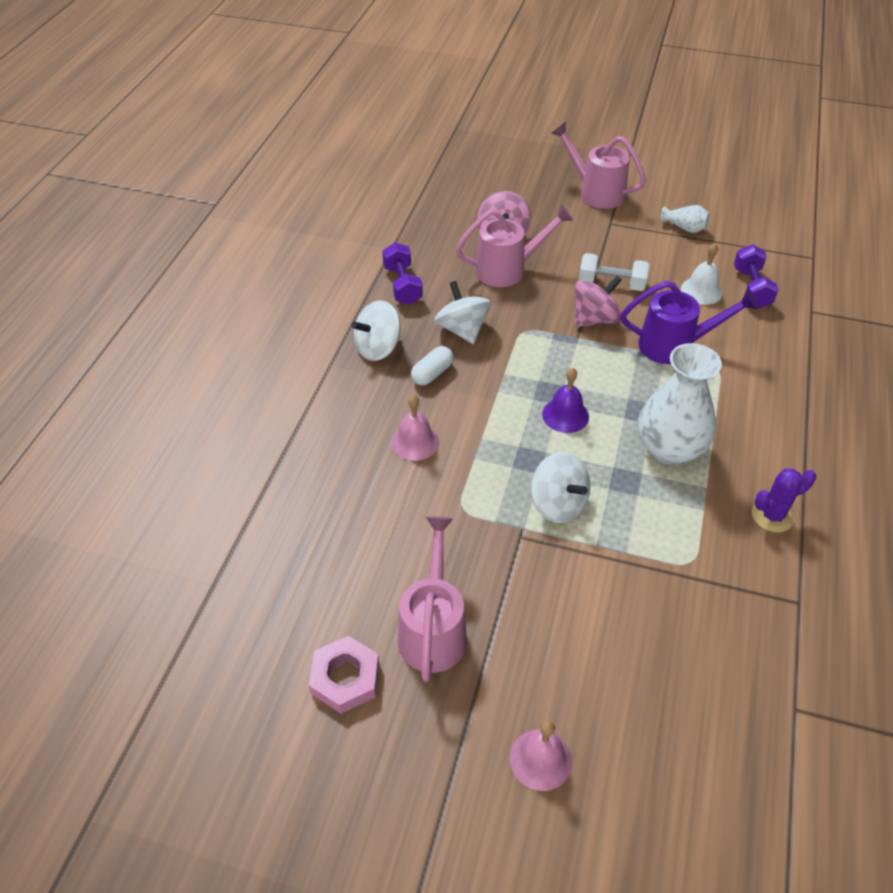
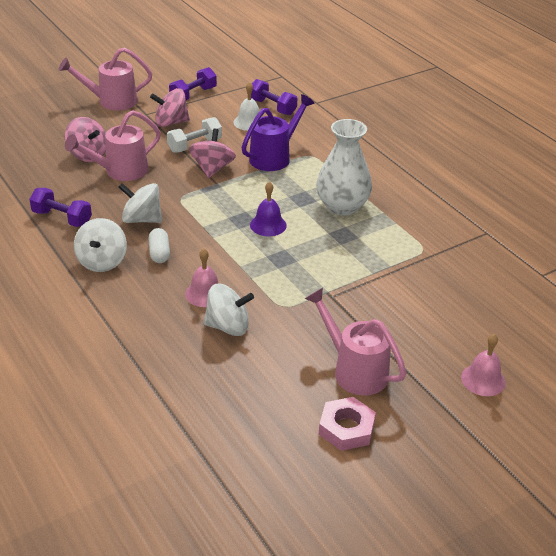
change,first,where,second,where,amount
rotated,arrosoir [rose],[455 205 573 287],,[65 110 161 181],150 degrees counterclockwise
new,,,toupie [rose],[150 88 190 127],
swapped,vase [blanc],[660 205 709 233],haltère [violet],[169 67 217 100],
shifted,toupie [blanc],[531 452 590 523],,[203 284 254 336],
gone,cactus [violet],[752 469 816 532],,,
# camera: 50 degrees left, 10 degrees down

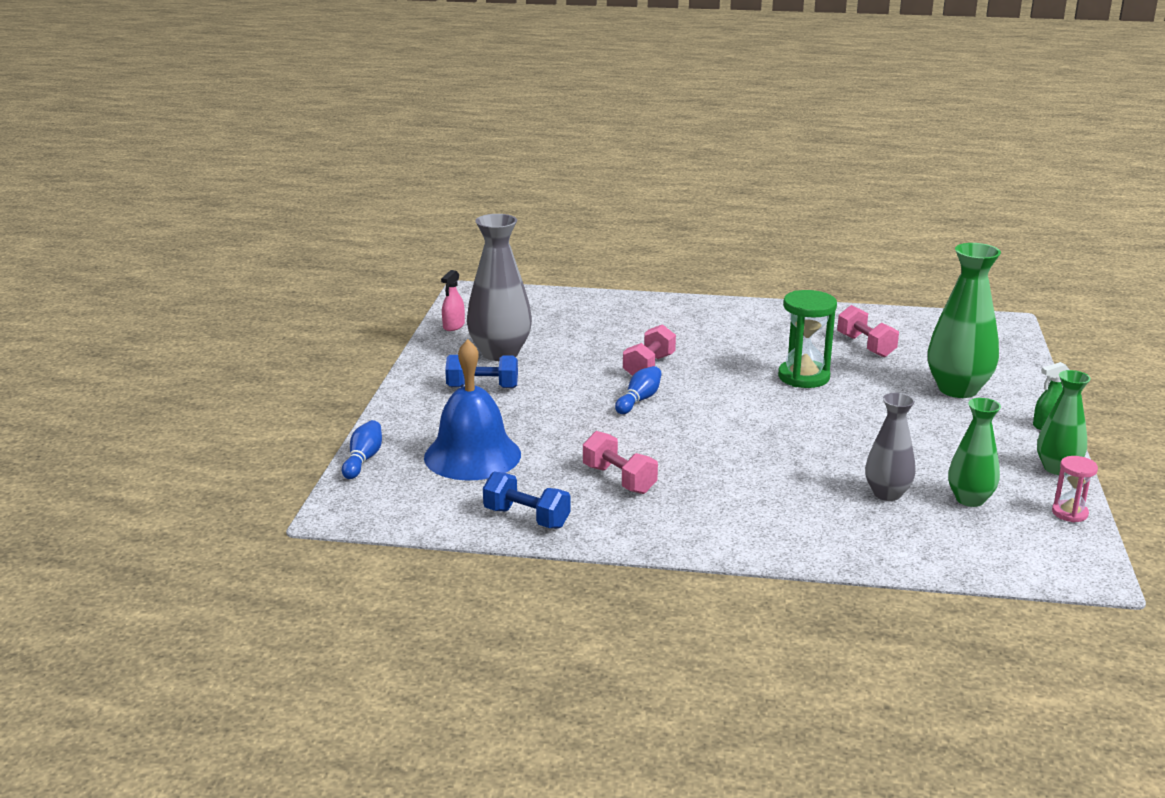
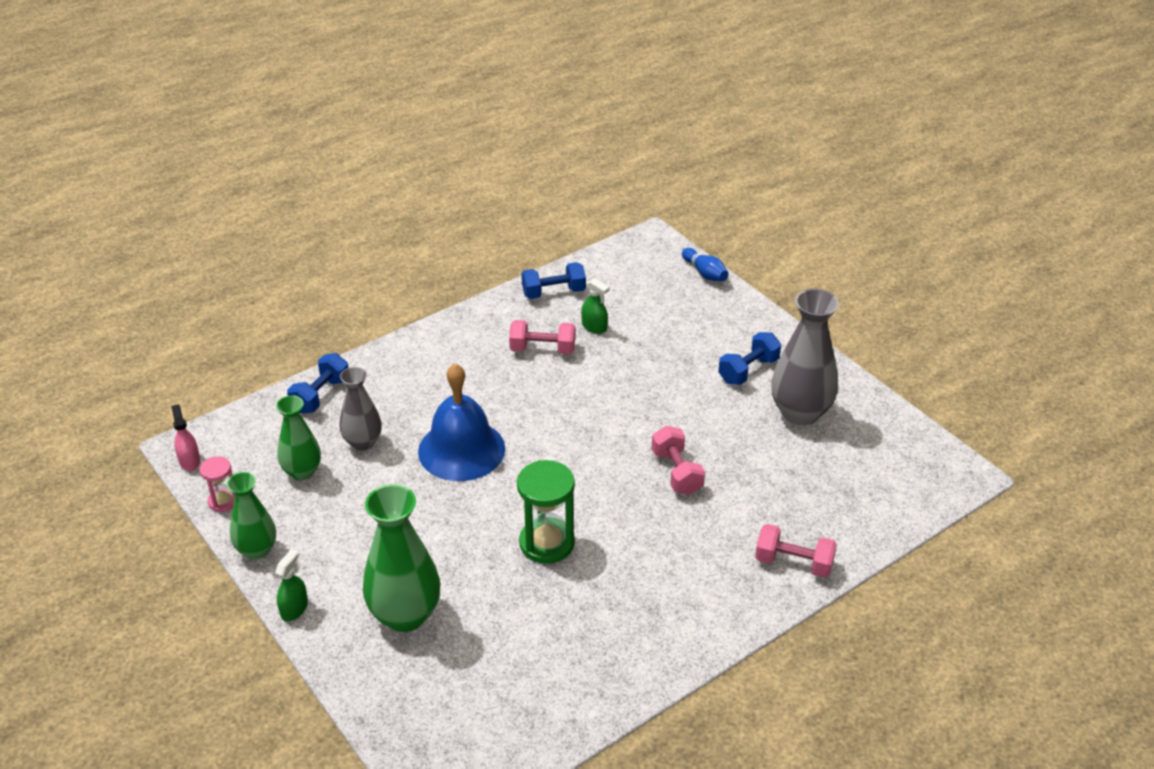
change,first,where,second,where,amount
shifted,vaporisateur [rose],[441 270 465 331],,[171 405 200 471],
new,,,haltère [bleu],[287 353 349 414],
shifted,cloche [bleu],[424 339 521 480],,[418 363 505 481],
new,,,vaporisateur [vert],[581 278 609 334],
shifted,haltère [rose],[837 305 899 357],,[755 524 837 578],
gone,quille [bleu],[615 366 662 414],,,
# camera: 135 degrees right, 15 degrees up

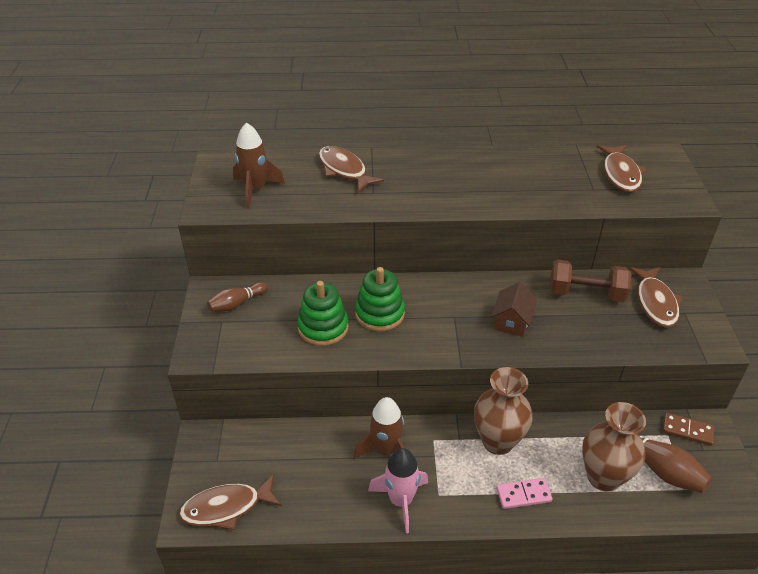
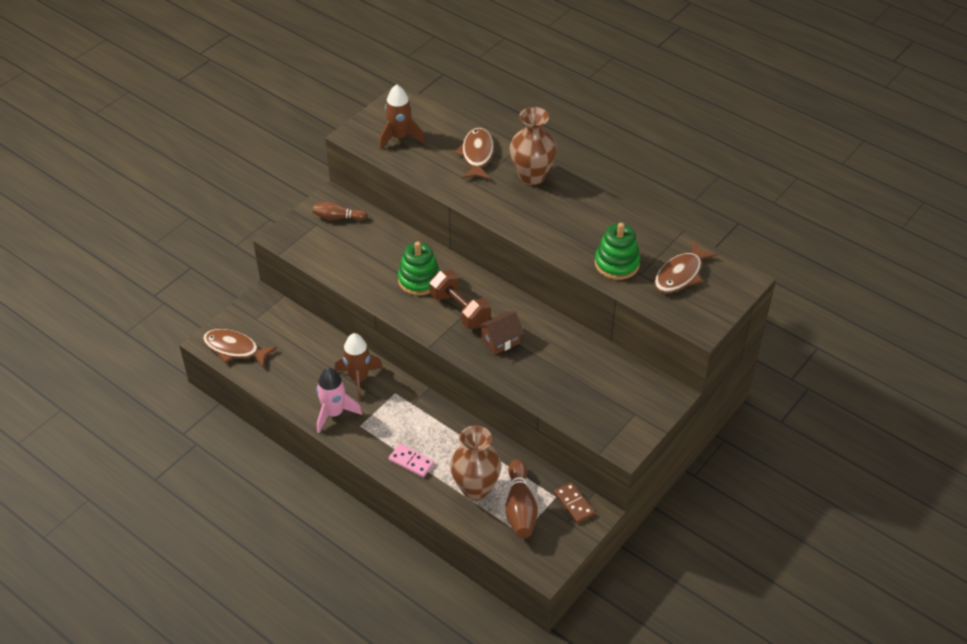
change,first,where,second,where,amount
shifted,haltère [marron],[550 259 632 302],,[429 270 491 329],
shifted,vase [marron],[474 367 533 455],,[510 107 557 185],
shifted,jouet à empiler [vert],[297 281 349 346],,[595 223 640 280],
gone,poisson [marron],[629 267 683 328],,,
# camera: 40 degrees right, 5 degrees up

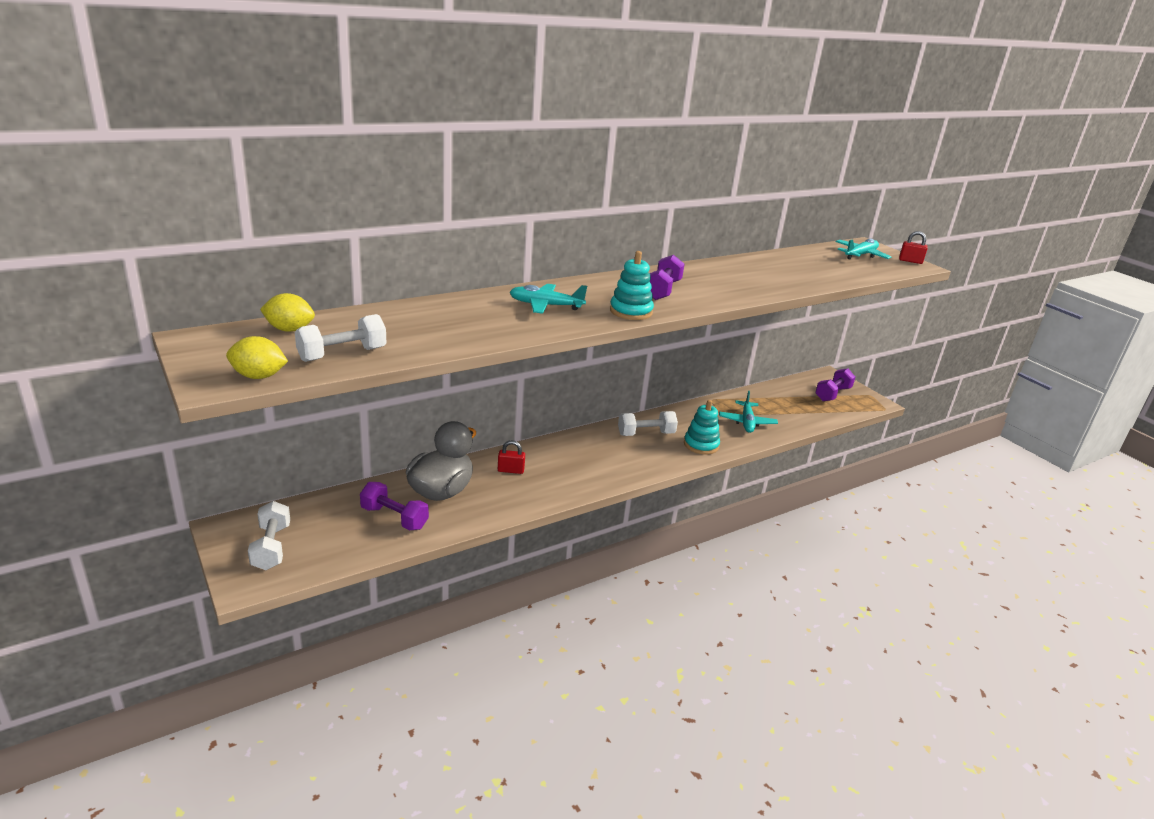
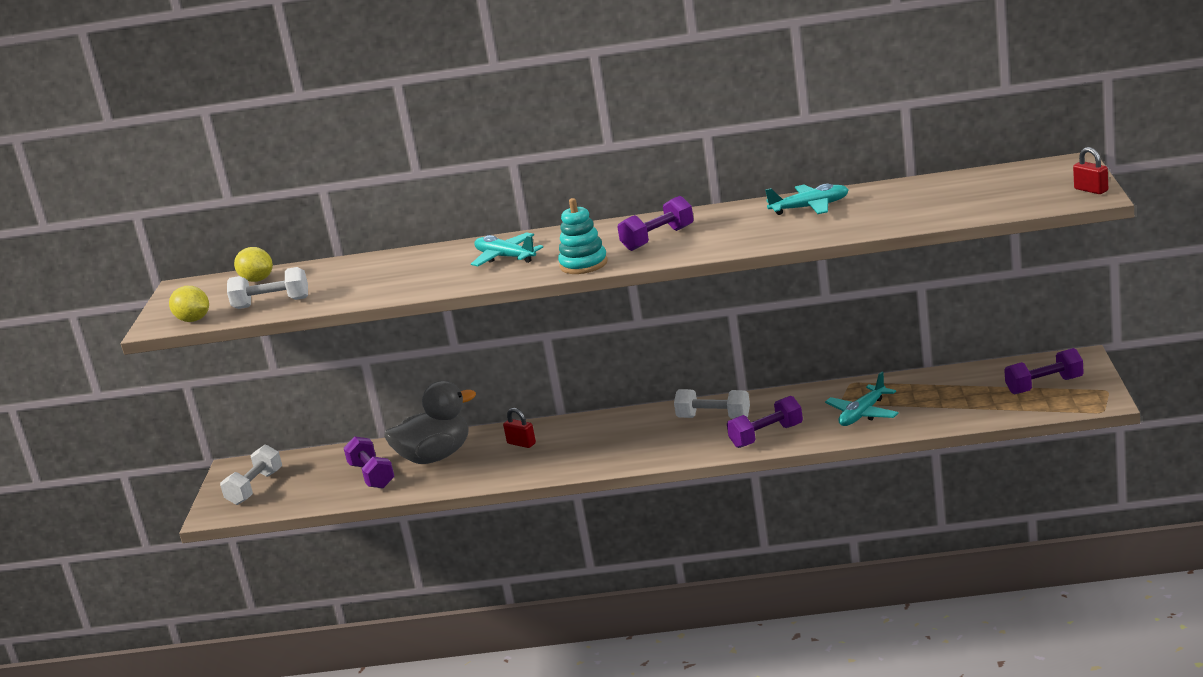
change,first,where,second,where,amount
swapped,jouet à empiler [turquoise],[684 400 720 455],haltère [violet],[727 396 803 448],
shifted,avion [turquoise],[835 239 891 260],,[765 184 849 215],
# camera: 40 degrees right, 5 degrees down

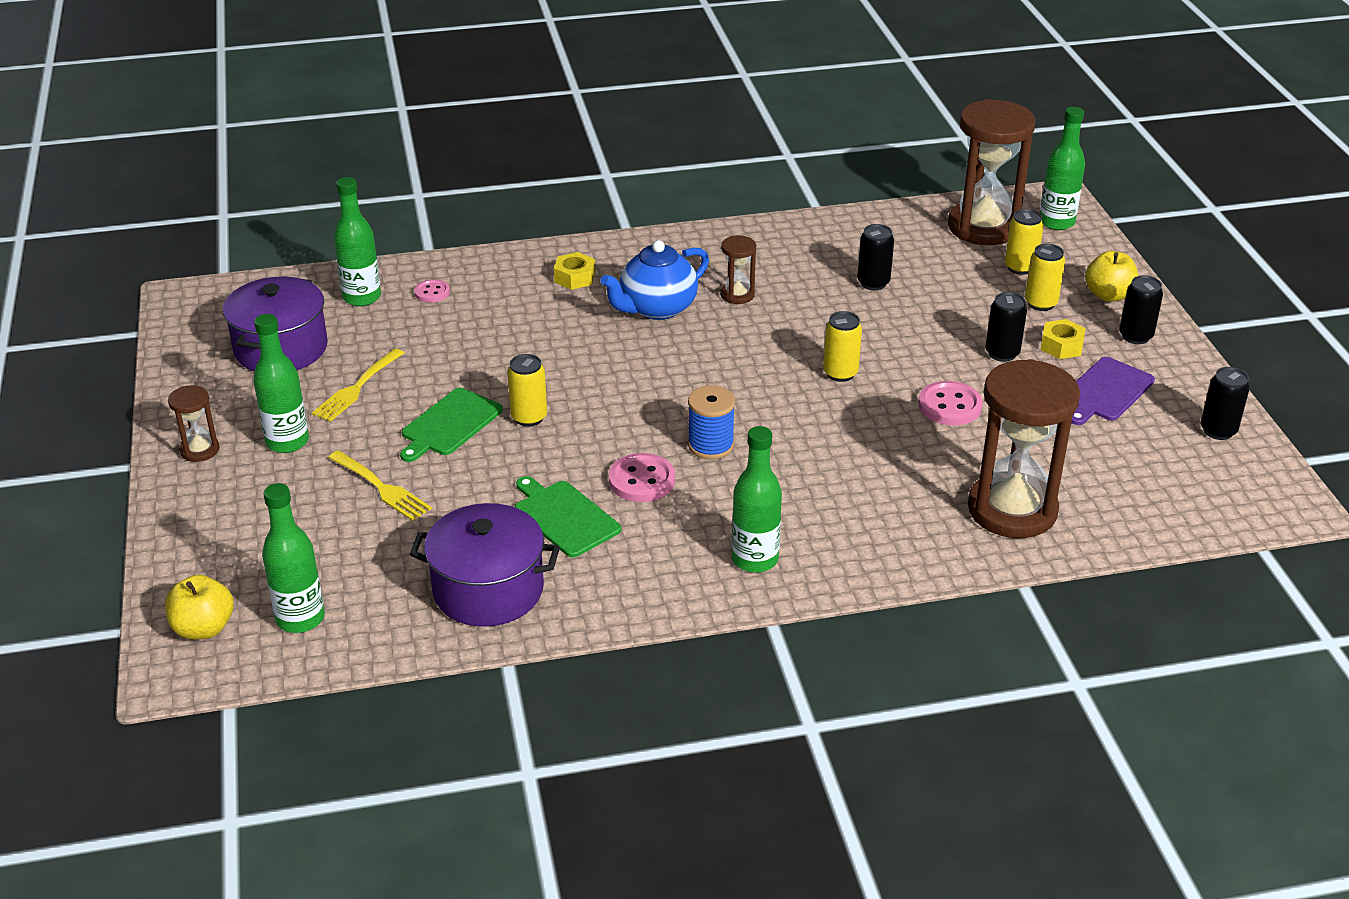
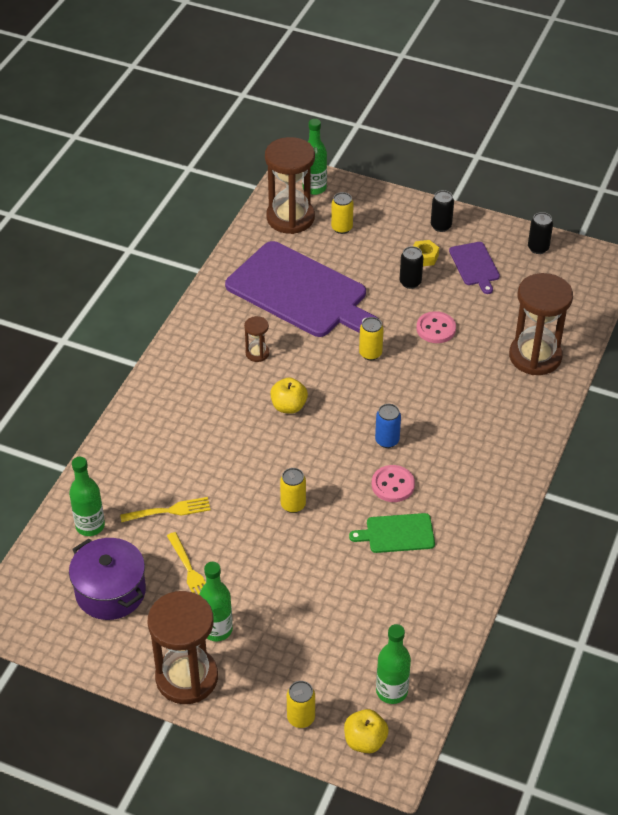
change,first,where,second,where,amount
shifted,fourchette [jaune],[328 450 432 521],,[120 497 211 522],
scaled,sablier [marron],[168 385 219 462],,[148 591 218 704],x2.20
swapped,canette [noir],[857 224 894 290],planche à découper [violet],[225 241 379 337],
shifted,pomme [jaune],[1085 251 1138 302],,[270 377 308 414],
shifted,canette [jaune],[1025 244 1065 311],,[287 681 315 728],
swapped,bobine [bleu],[688 386 735 459],canette [bleu],[375 404 401 448],
gone,planche à découper [vert],[400 388 503 462],,,
gone,marmite [violet],[410 503 560 627],,,
gone,bouton [rose],[414 279 450 303],,,
gone,écrou [jaune],[554 252 595 290],,,
gone,théière [bleu],[600 240 709 320],,,
gone,bouteille [vert],[732 426 782 573],,,
# camera: 55 degrees left, 10 degrees up

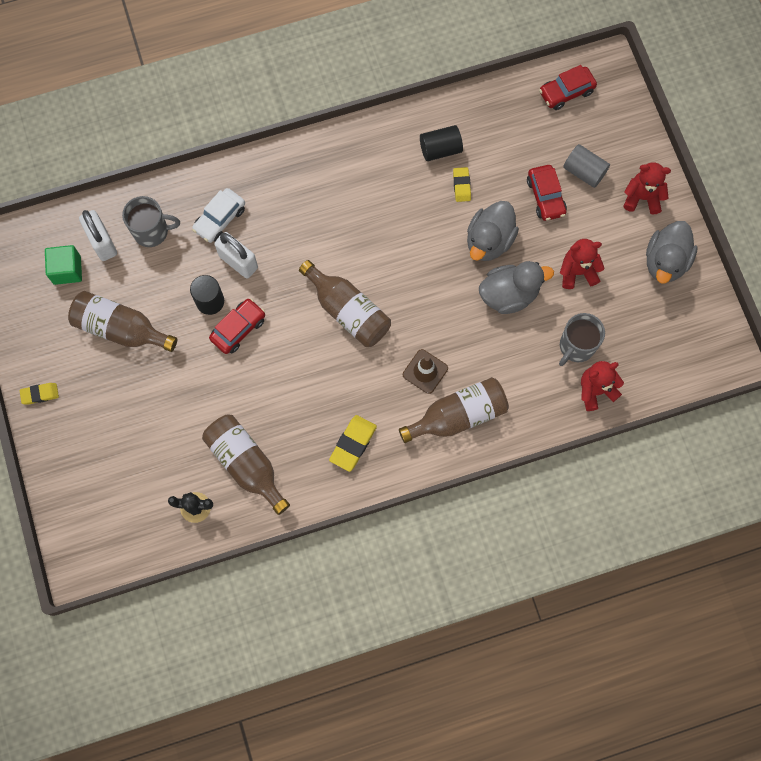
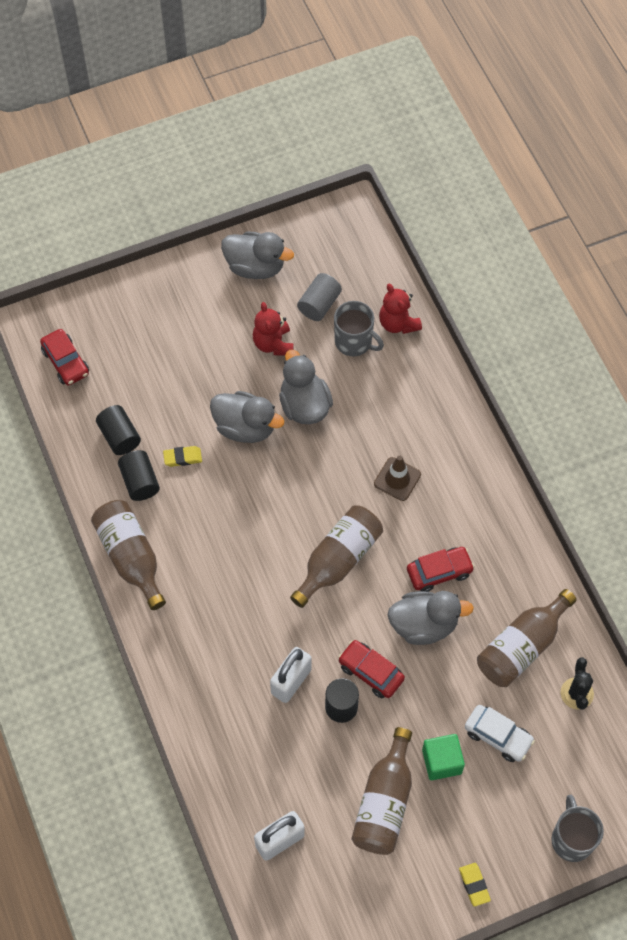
change,first,where,second,where,amount
shifted,bouteille [marron],[399 377 509 443],,[91 500 166 610],
new,,,cylindre [noir],[96 405 141 455],
shifted,cylindre [gris],[563 144 610 188],,[297 273 342 321],
new,,,canard [gris],[388 591 474 645],
shifted,voiture [rouge],[527 165 567 221],,[407 547 475 592],
shifted,cube [vert],[45 245 82 285],,[422 734 465 780],
shifted,voiture [blanc],[192 188 245 243],,[465 705 535 762],
shifted,tasse [gris],[122 196 180 247],,[551 795 604 862],
gone,gomme [jaune],[329 415 377 472],,,
gone,ours en peluche [rouge],[623 163 671 215],,,
# camera: 95 degrees left, 10 degrees down

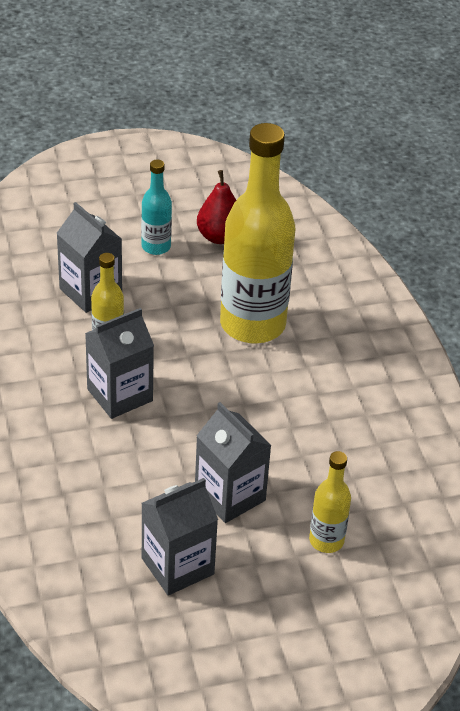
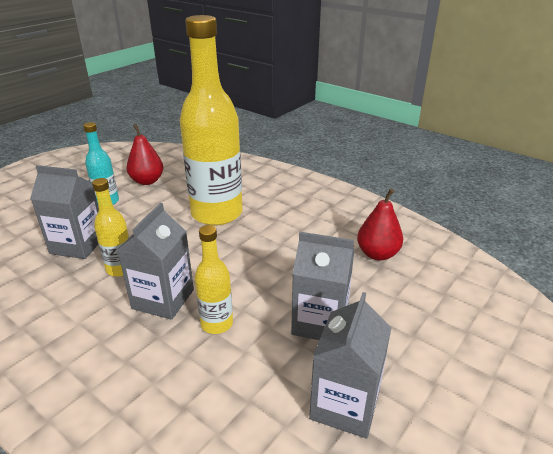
change,first,where,second,where,amount
shifted,bouteille [jaune],[309 451 351 553],,[195 225 233 334],
new,,,poire [rouge],[357 189 403 261],
# camera: 35 degrees left, 10 degrees down

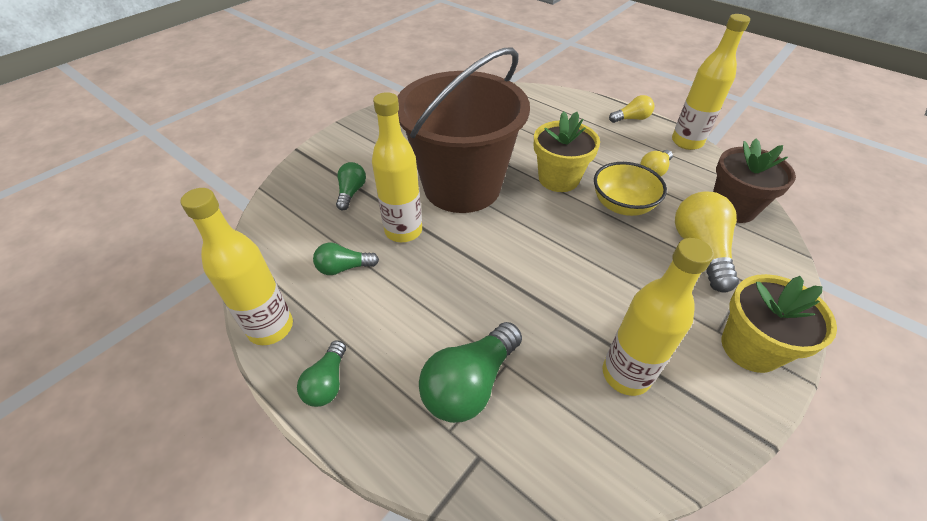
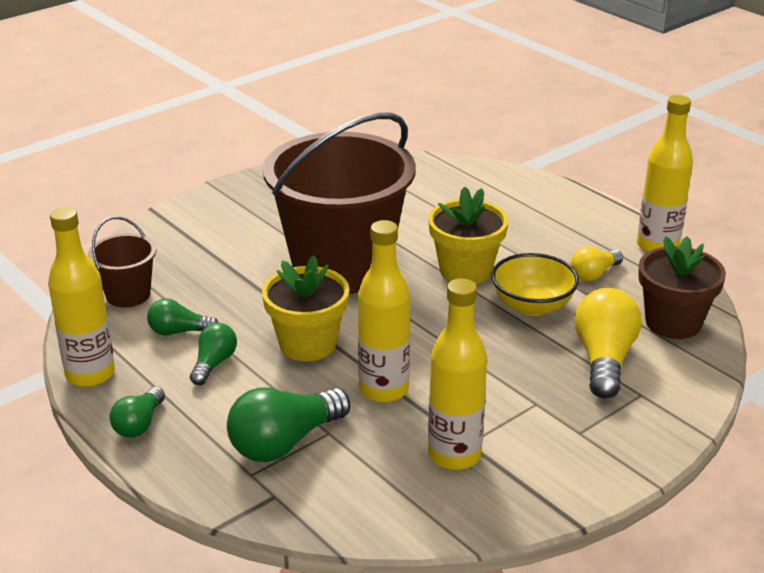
change,first,where,second,where,amount
new,,,seau [marron],[88 216 156 307],
shifted,ampoule [vert],[336 162 366 210],,[190 323 237 385],
shifted,pot de fleurs [jaune],[721 274 837 373],,[262 255 349 361],
shifted,bouteille [jaune],[372 92 422 242],,[358 220 410 403],
gone,ampoule [jaune],[609 95 654 123],,,
# camera: 10 degrees right, 15 degrees down

